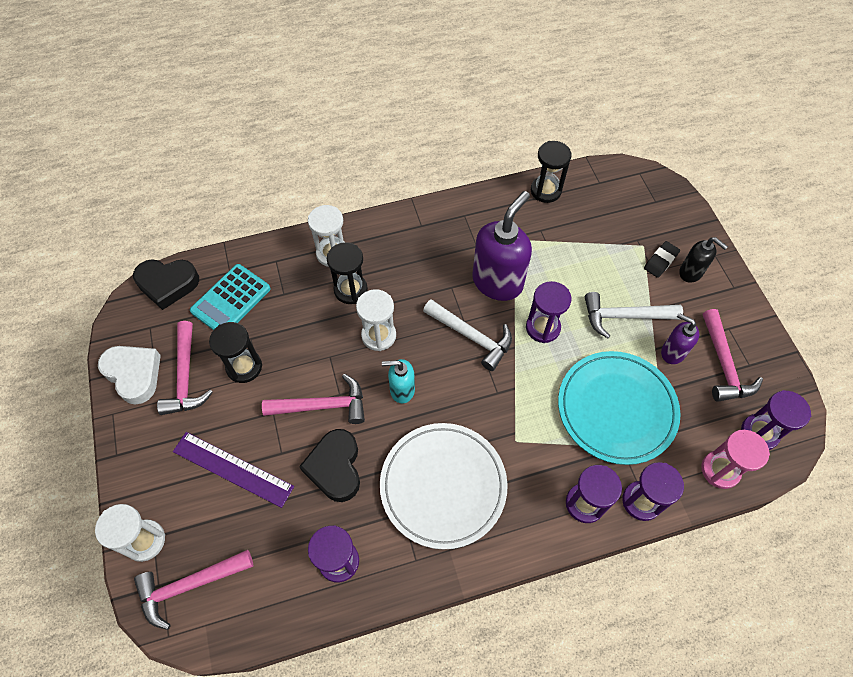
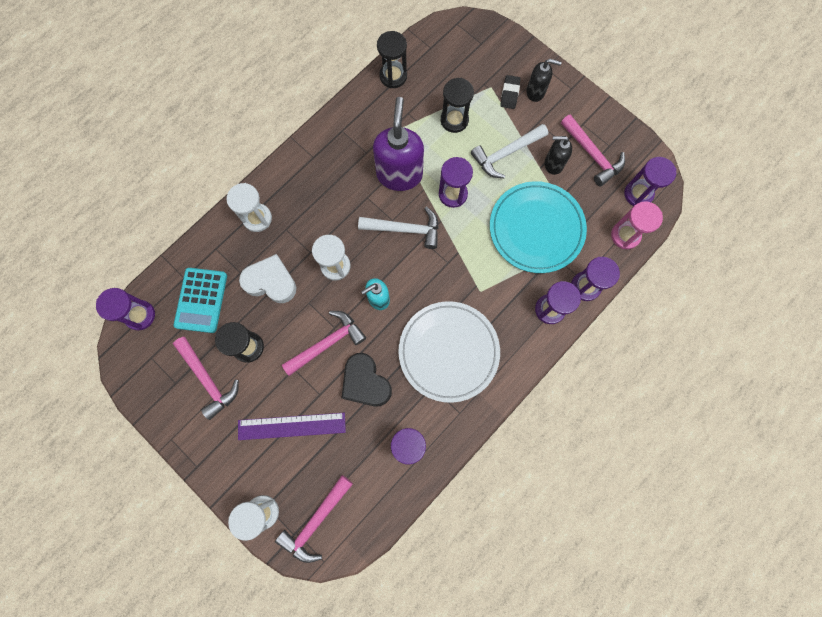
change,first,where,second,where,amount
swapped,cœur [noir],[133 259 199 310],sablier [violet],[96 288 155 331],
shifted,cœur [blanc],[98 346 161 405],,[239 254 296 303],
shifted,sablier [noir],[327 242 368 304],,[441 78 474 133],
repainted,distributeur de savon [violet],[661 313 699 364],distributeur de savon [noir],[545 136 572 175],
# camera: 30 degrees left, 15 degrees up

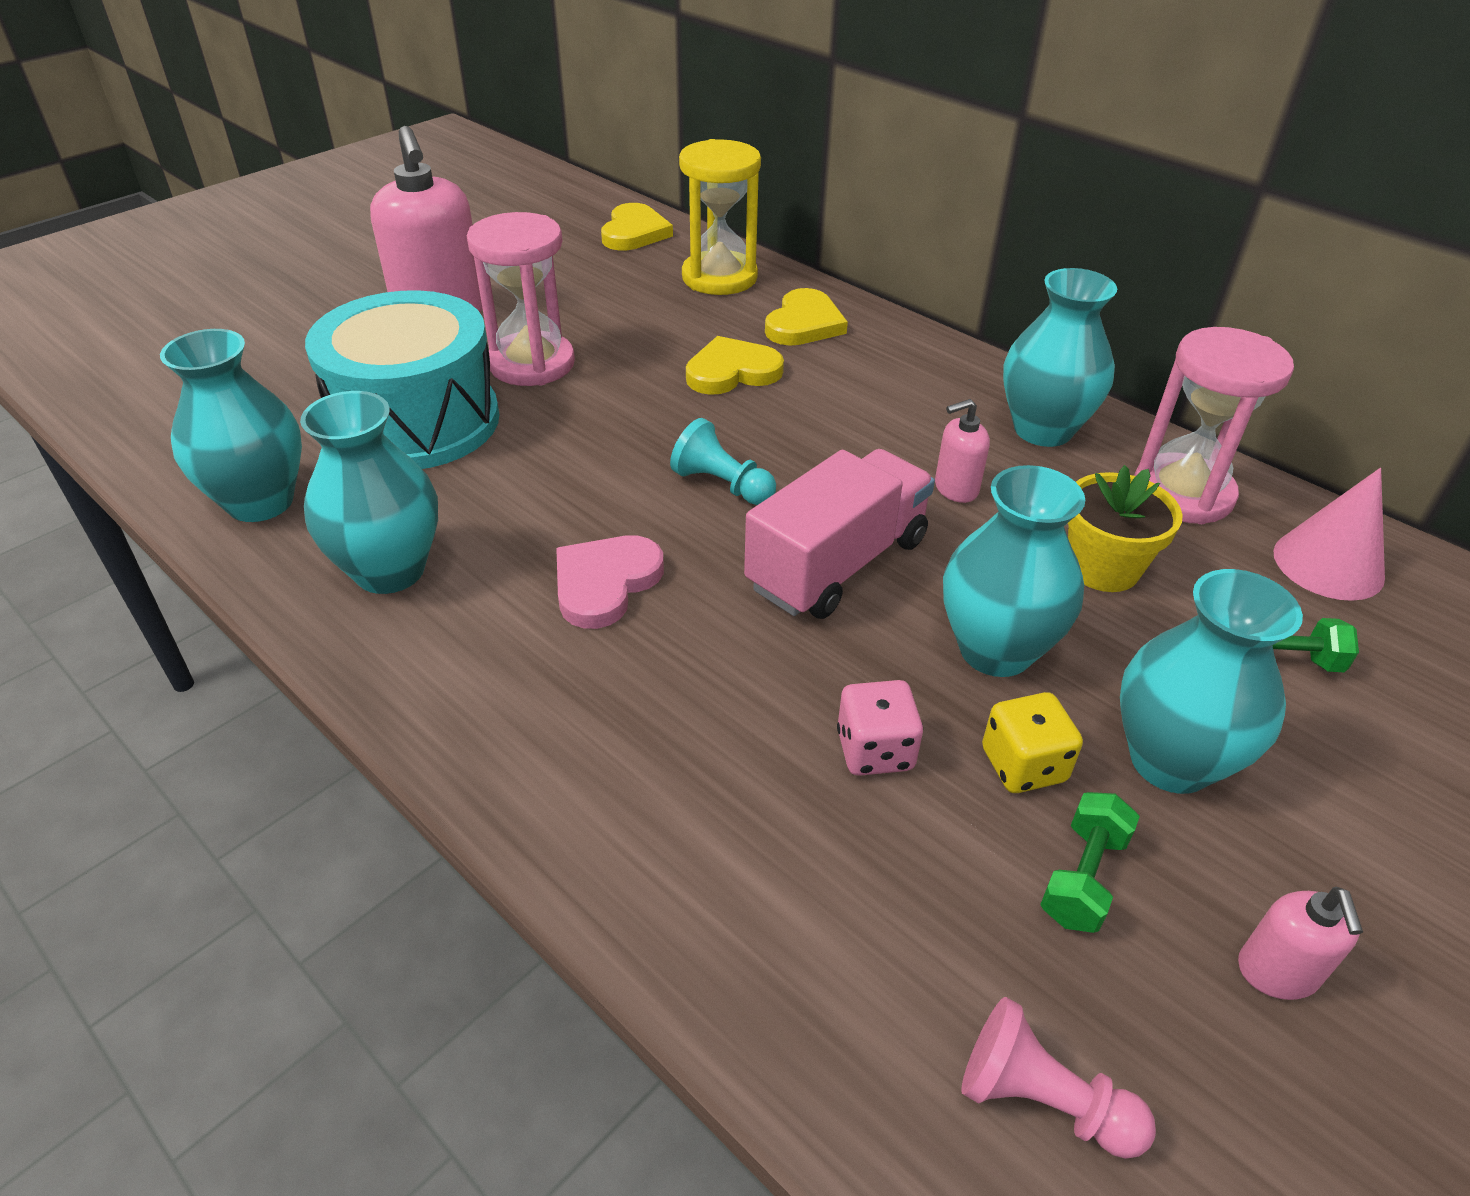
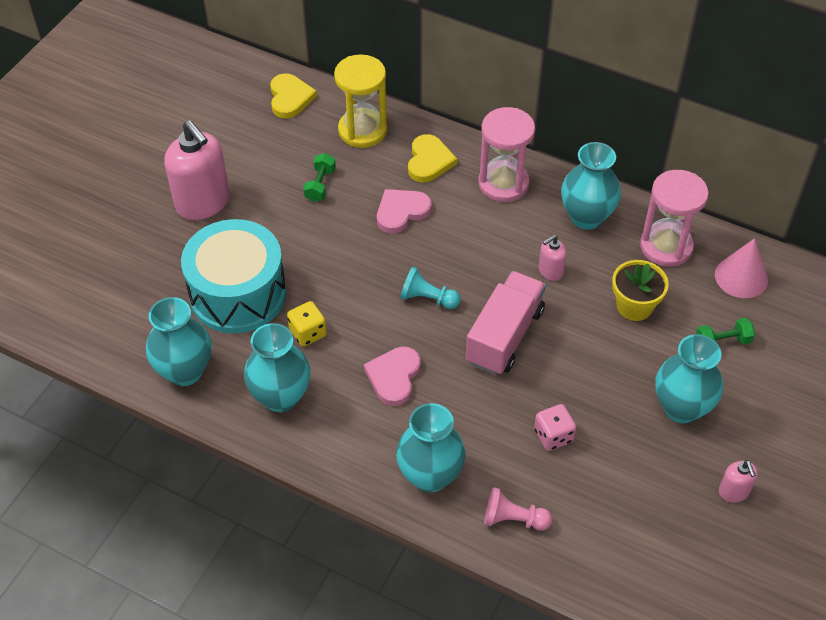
change,first,where,second,where,amount
shifted,dé [jaune],[982 692 1083 793],,[287 301 327 346],
shifted,haltère [vert],[1040 792 1140 933],,[303 153 336 202],
repainted,cœur [jaune],[686 336 784 395],cœur [rose],[377 189 432 233],
shifted,vase [turquoise],[943 465 1085 677],,[396 403 466 493],
shifted,sablier [rose],[467 212 575 386],,[478 107 535 202],
shifted,pion [rose],[961 997 1156 1159],,[484 487 552 531],
# camera: 15 degrees left, 10 degrees up

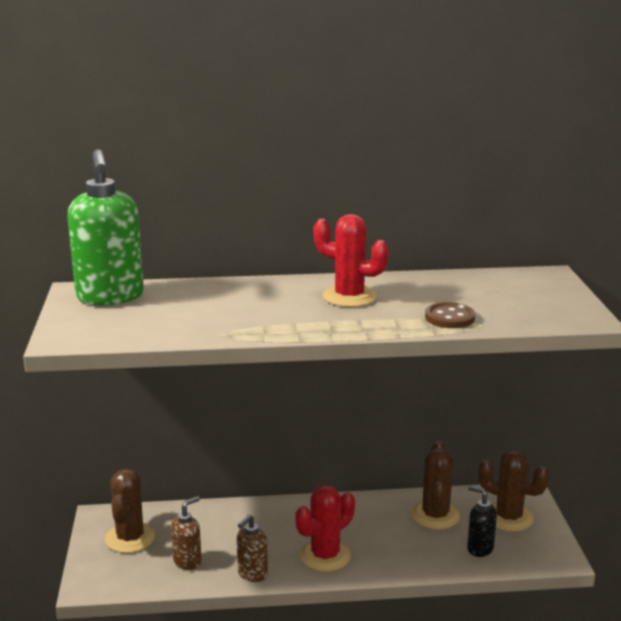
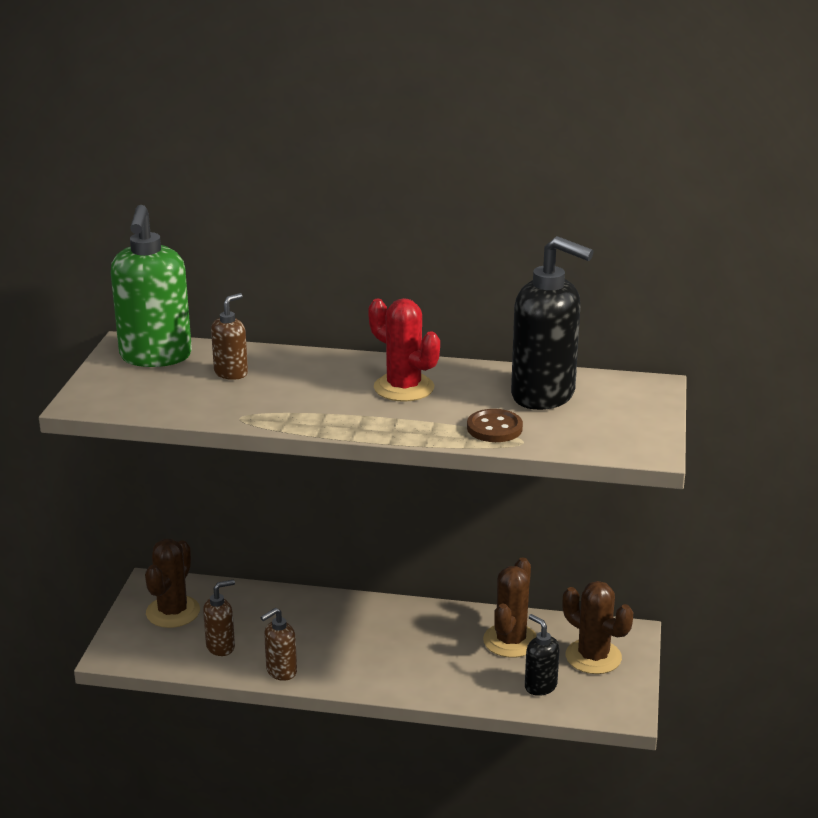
change,first,where,second,where,amount
new,,,distributeur de savon [marron],[211 293 248 380],
new,,,distributeur de savon [noir],[511 236 594 410],
gone,cactus [rouge],[295 485 355 572],,,
# camera: 15 degrees right, 5 degrees up

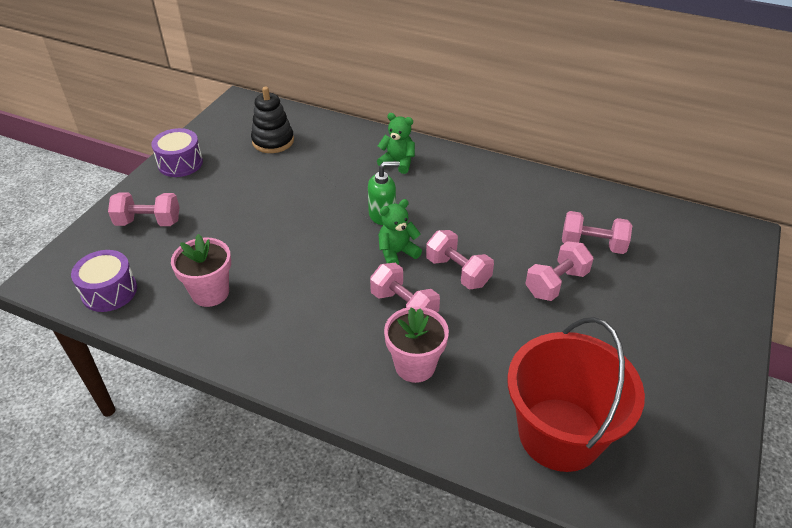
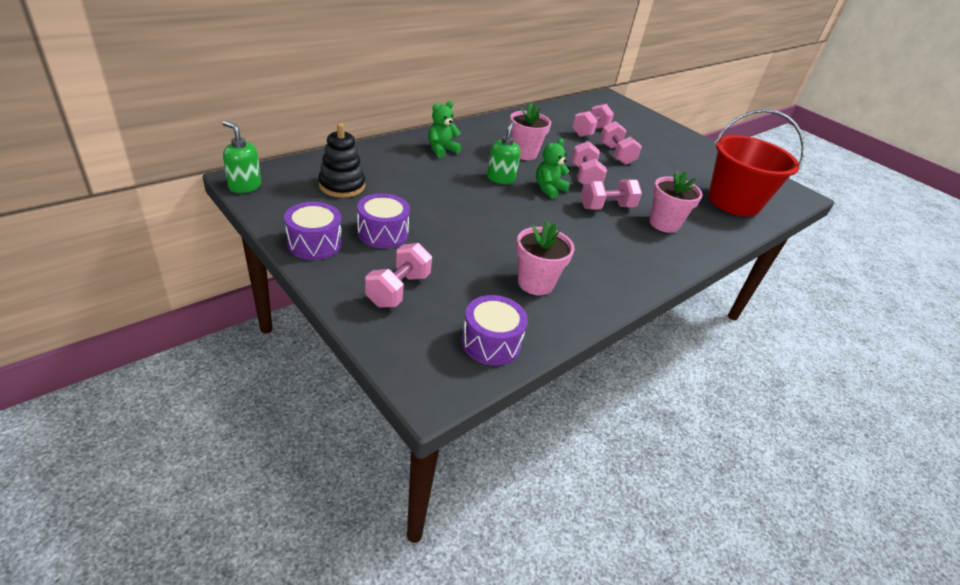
change,first,where,second,where,amount
new,,,distributeur de savon [vert],[222 121 261 193],
new,,,tambour [violet],[357 193 410 248],
new,,,pot de fleurs [rose],[510 103 551 160],
rotated,ours en peluche [vert],[378 199 422 265],,[536 139 570 199],45 degrees clockwise
rotated,haltère [rose],[426 230 494 289],,[571 141 607 185],75 degrees counterclockwise
# camera: 70 degrees left, 5 degrees down

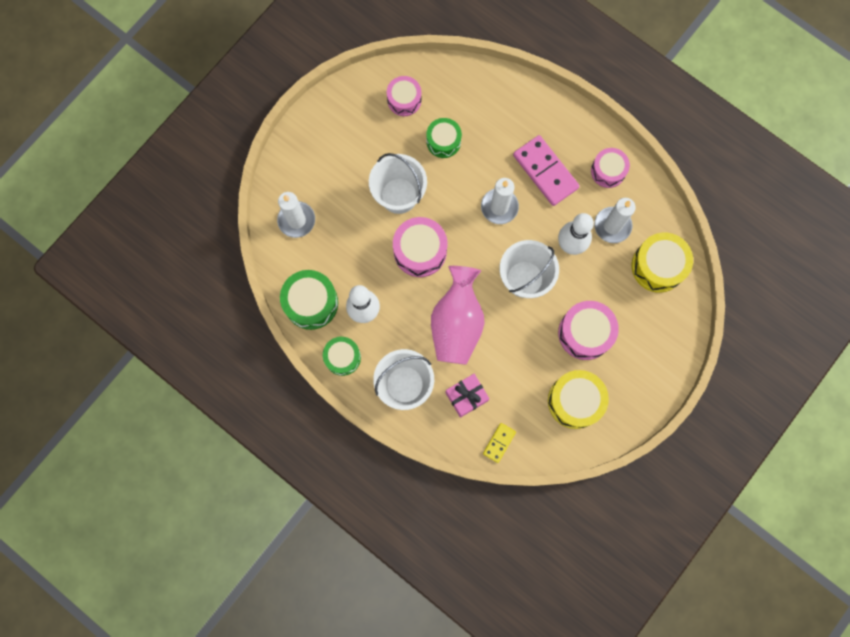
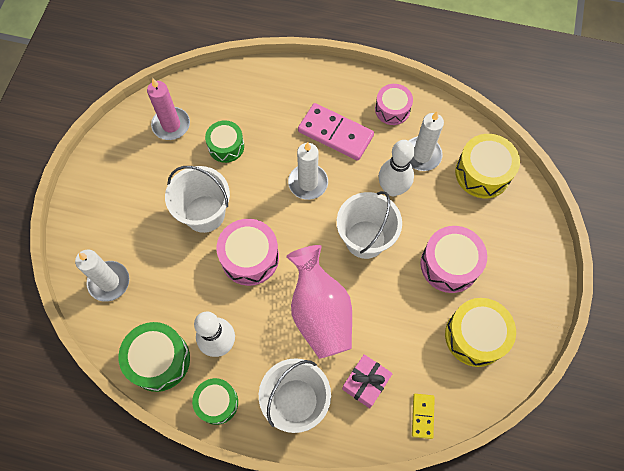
change,first,where,second,where,amount
swapped,tambour [rose],[387 76 422 116],bougie [rose],[147 78 190 140],
# camera: 25 degrees left, 10 degrees down

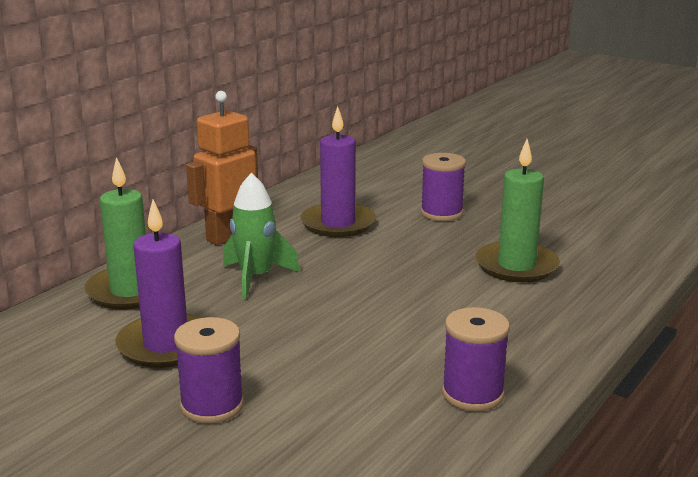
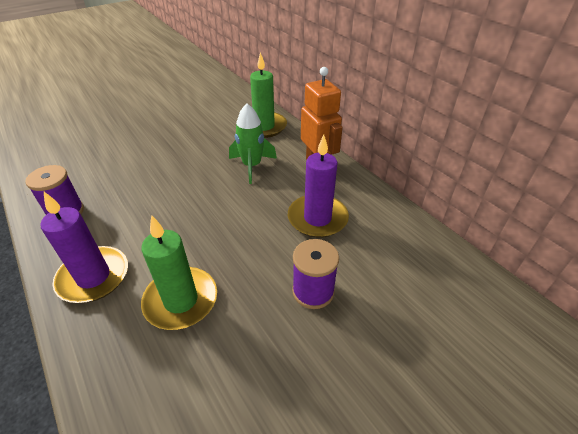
change,first,where,second,where,amount
shifted,bougie [violet],[115 200 201 368],,[41 192 128 303],
gone,bobine [violet],[174 317 244 424],,,
# camera: 110 degrees right, 20 degrees up

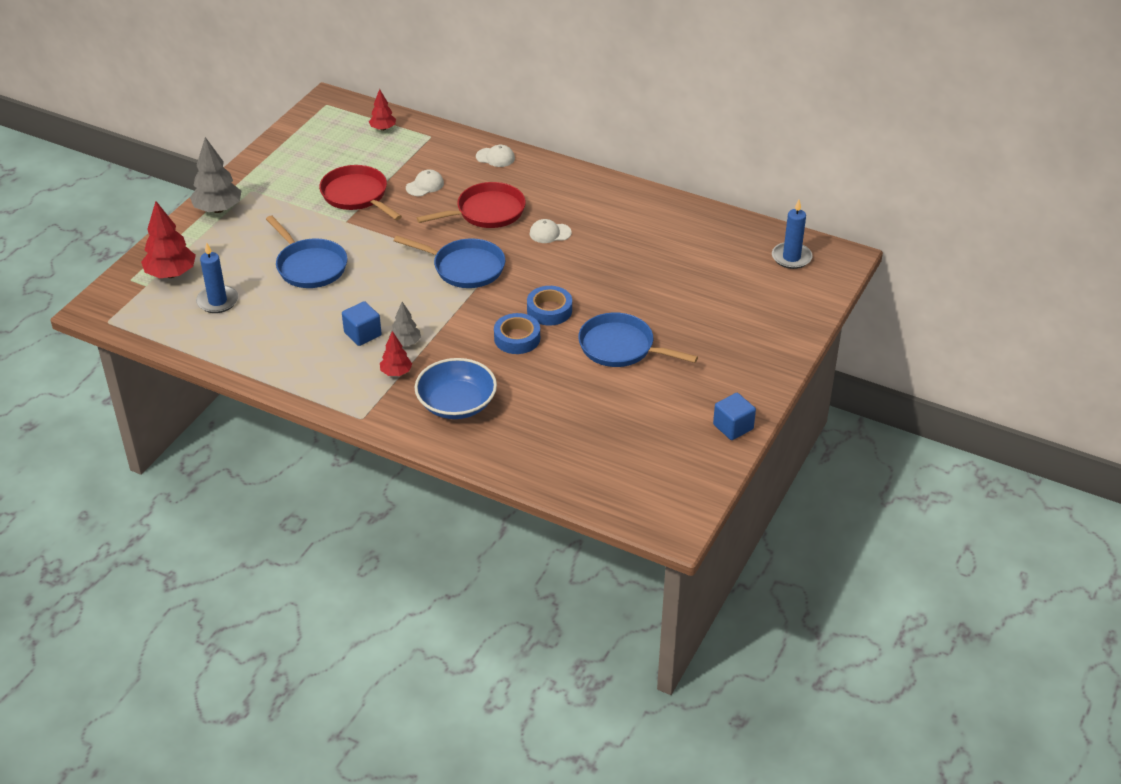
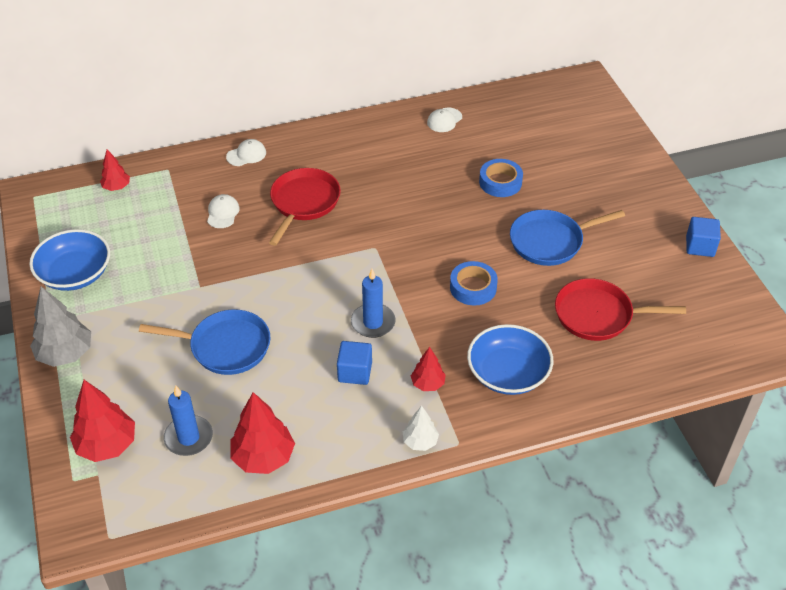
change,first,where,second,where,amount
new,,,bol [bleu],[29 229 110 291],
new,,,arbre [rouge],[230 392 295 474],
shifted,bougie [bleu],[772 200 812 269],,[351 269 395 338],
new,,,arbre [blanc],[403 405 439 451],
shifted,casquette [blanc],[530 219 572 243],,[427 108 462 132],
shifted,ruban adhésif [bleu],[527 286 572 326],,[479 159 523 197],
shifted,poêle [rouge],[319 165 402 220],,[555 278 686 341],
gone,arbre [gris],[389 302 421 346],,,
gone,poêle [bleu],[394 236 505 288],,,
# camera: 45 degrees left, 5 degrees up

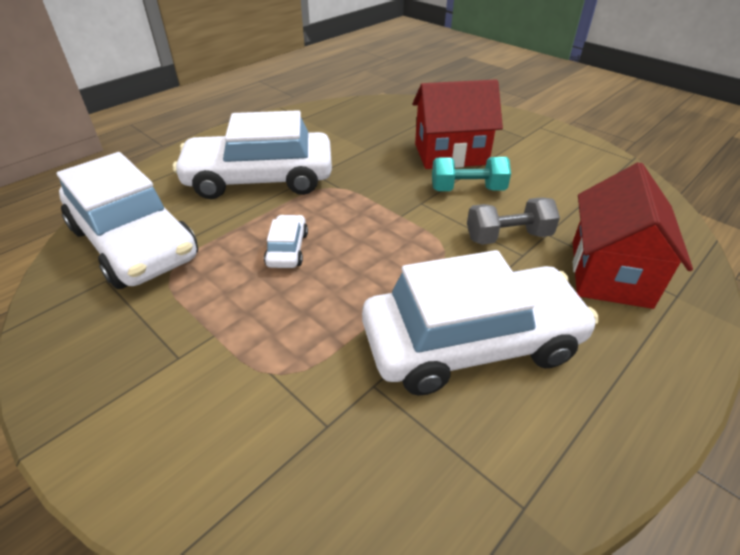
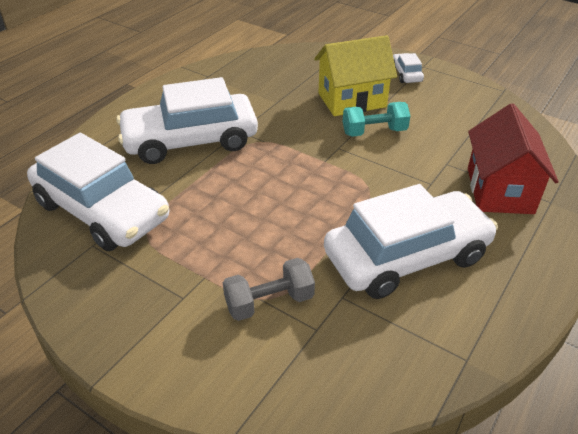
change,first,where,second,where,amount
shifted,haltère [gris],[467 197 560 245],,[223 258 315 321],
repainted,maison [rouge],[413 79 503 169],maison [jaune],[314 35 397 116],
shifted,voiture [blanc],[264 215 308 268],,[393 53 424 83],
# camera: 10 degrees left, 0 degrees up

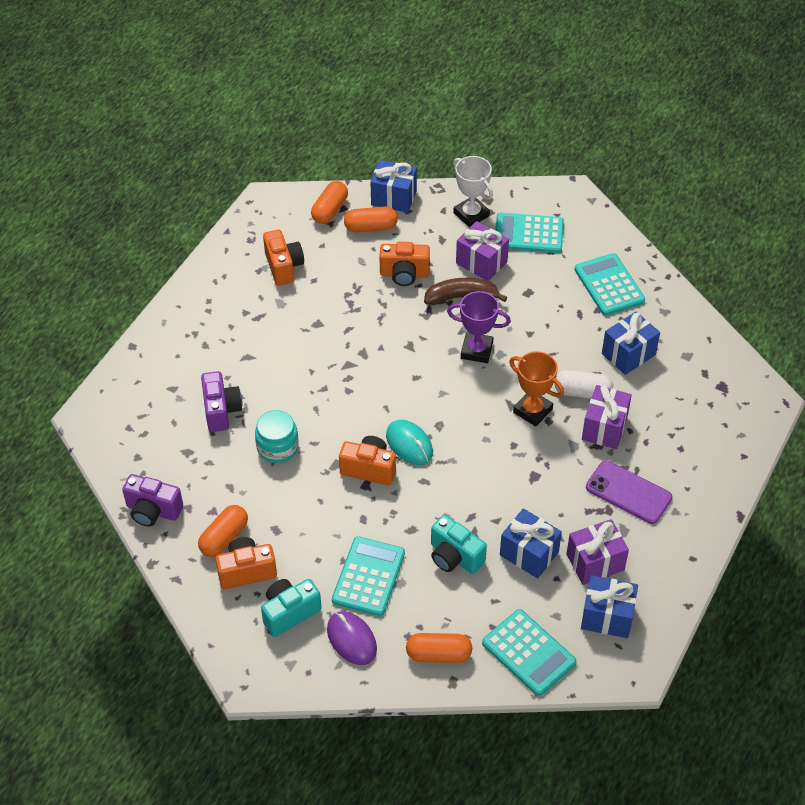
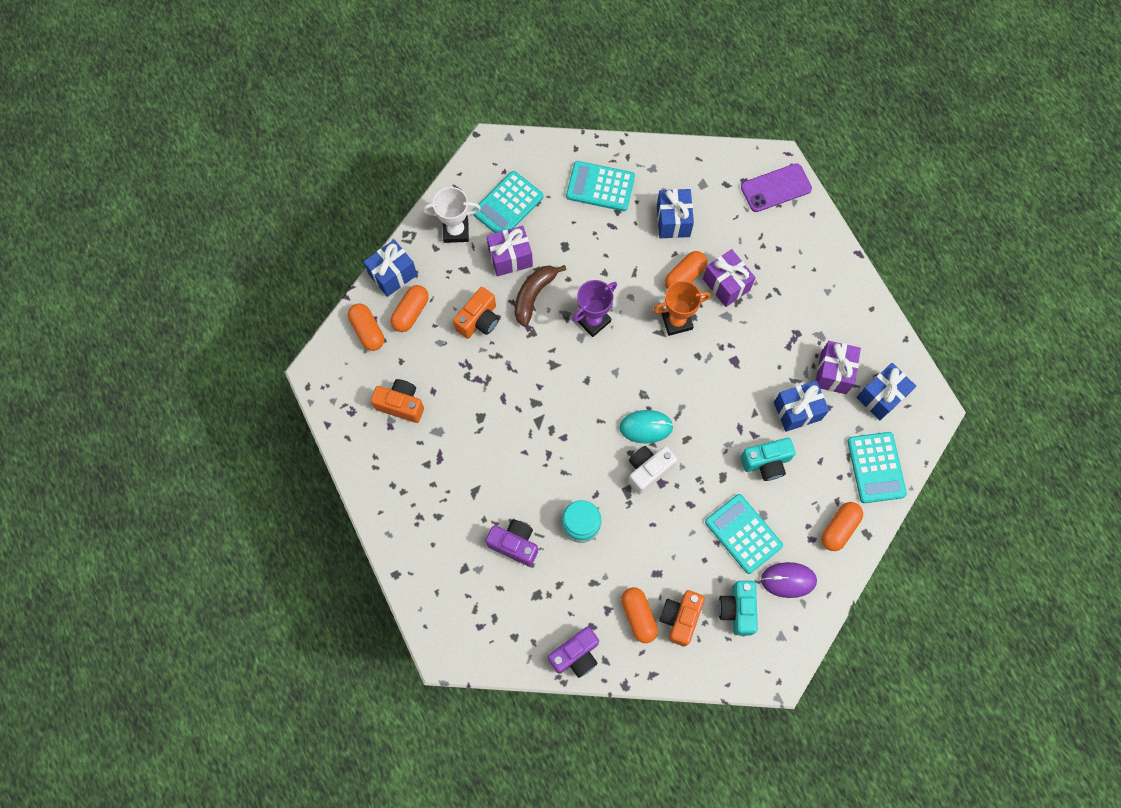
change,first,where,second,where,amount
repainted,appareil photo [orange],[339 436 396 485],appareil photo [blanc],[628 446 677 495],
repainted,gélule [blanc],[554 370 613 399],gélule [orange],[665 251 707 289],
shifted,téléphone [violet],[586 460 672 524],,[741 163 812 212],
rotated,calculatrice [turquoise],[482 609 577 696],,[847 432 907 503],90 degrees clockwise
# camera: 55 degrees left, 20 degrees up

